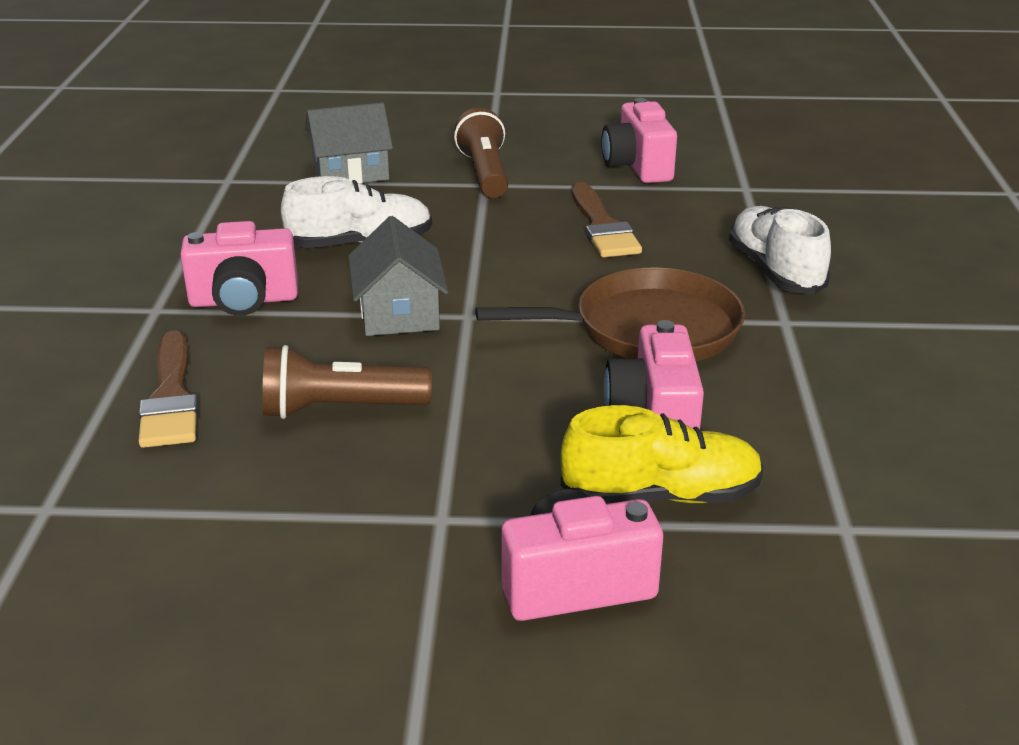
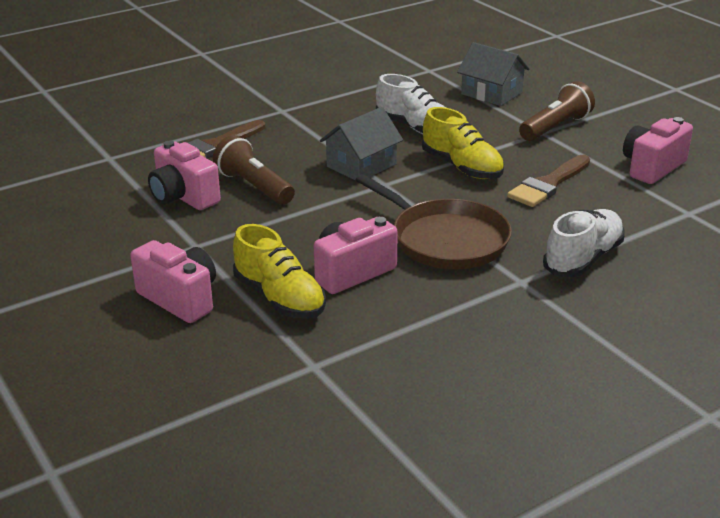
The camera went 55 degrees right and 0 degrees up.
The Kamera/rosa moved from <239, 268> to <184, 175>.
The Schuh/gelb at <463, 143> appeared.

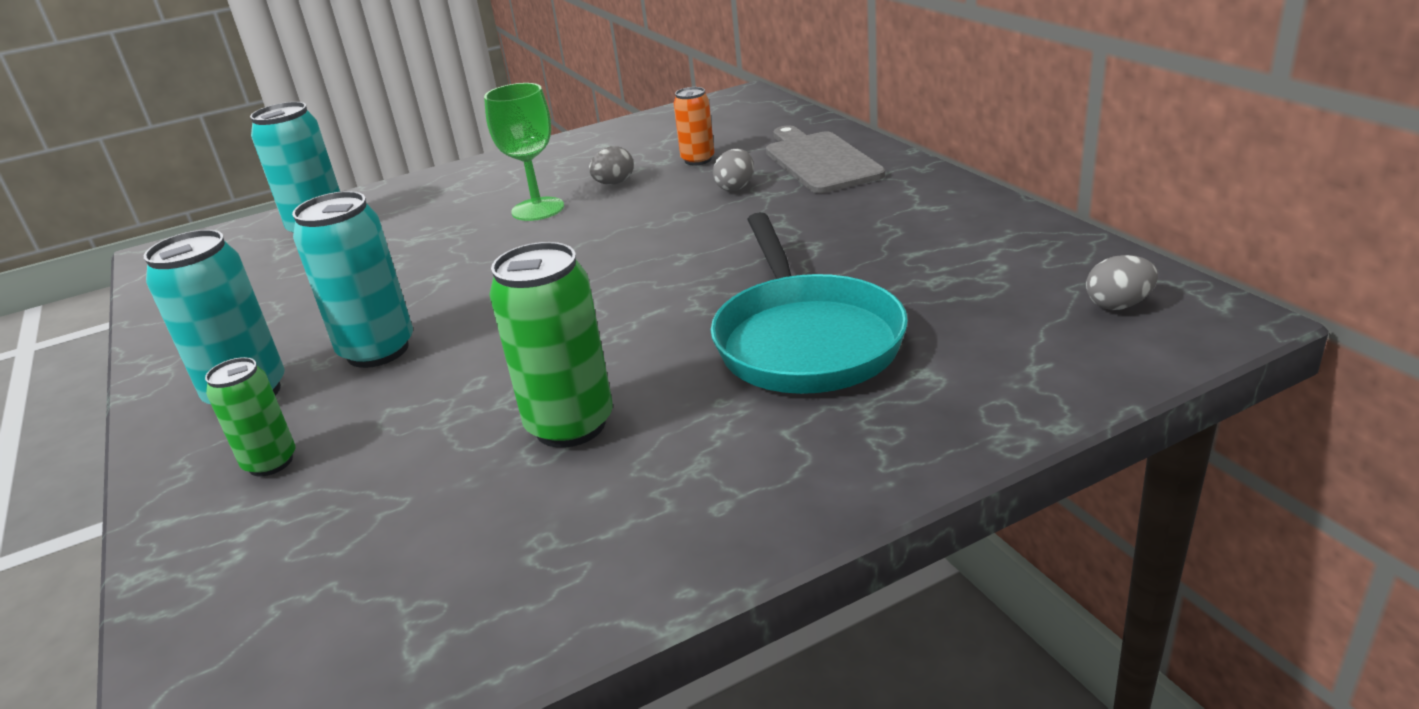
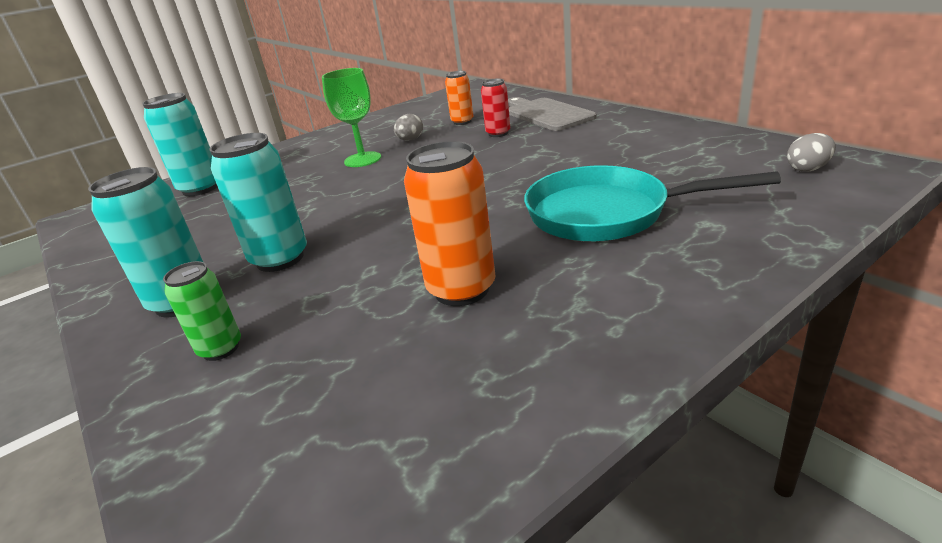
The camera went 10 degrees left and 0 degrees up.
The Dose/grün at <551, 345> became the Dose/orange at <450, 223>.
The Ei/grau at <733, 170> was replaced by the Dose/rot at <495, 107>.
The Pfanne/türkis at <809, 303> turned 120 degrees clockwise.

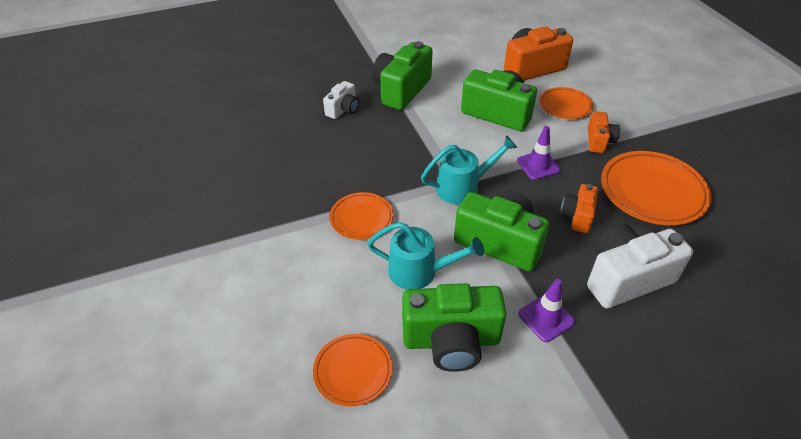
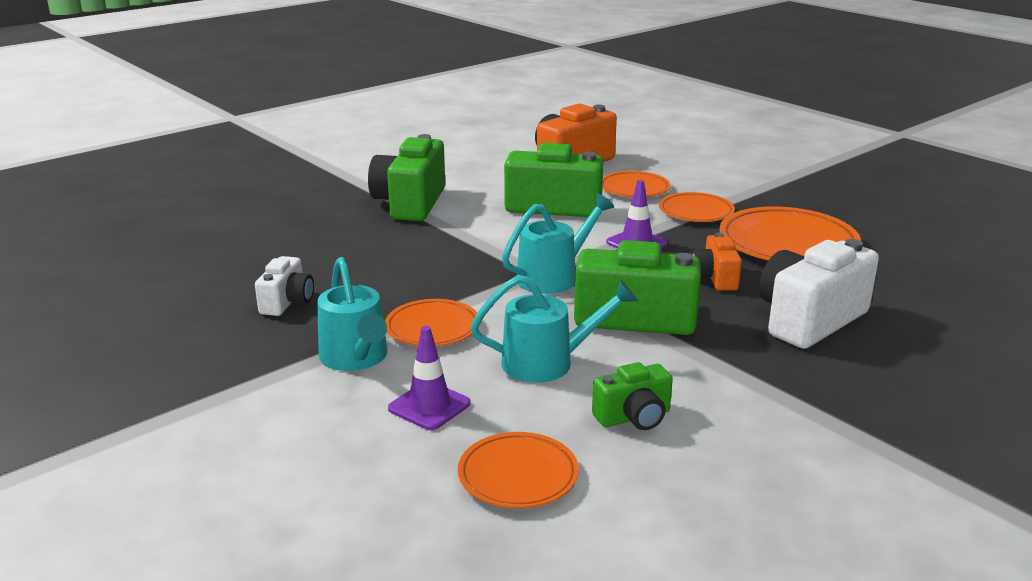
The camera went 20 degrees left and 20 degrees down.
The Kamera/weiß moved from <341, 100> to <284, 286>.
The Gießkanne/türkis at <352, 314> appeared.
The Leitkegel/lila moved from <546, 310> to <429, 378>.
The Kamera/grün at <454, 327> changed to 0.55 times the size.
The Kamera/orange at <604, 132> was replaced by the Teller/orange at <697, 207>.

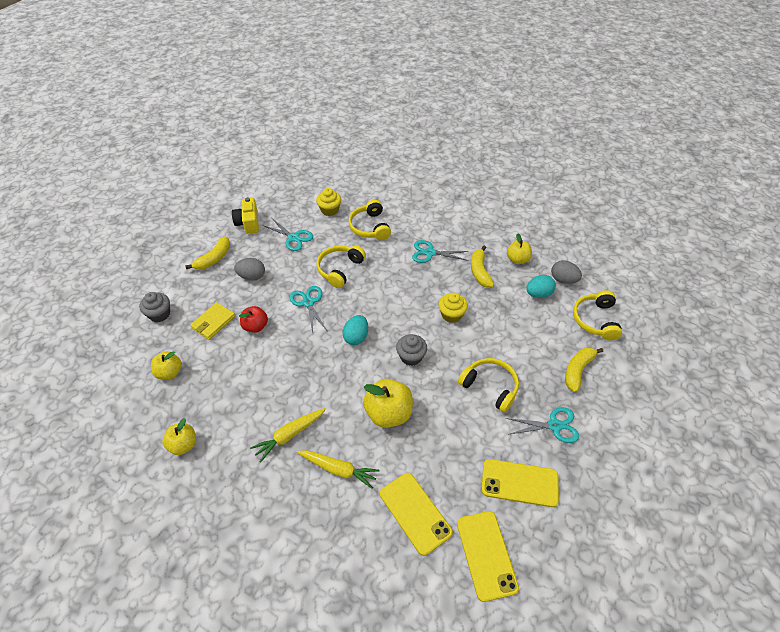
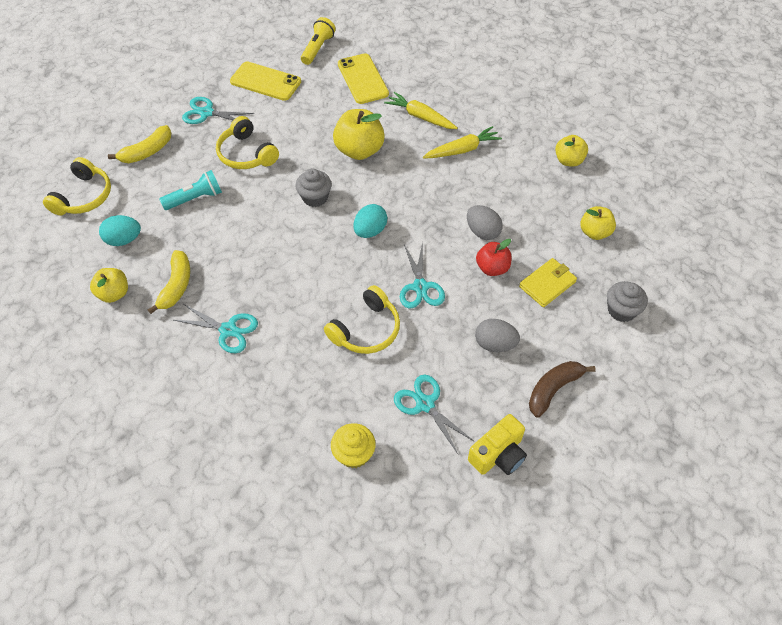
The camera went 165 degrees left and 5 degrees up.
The Taschenlampe/türkis at <190, 190> appeared.
The Handy/gelb at <488, 556> was replaced by the Taschenlampe/gelb at <318, 41>.
The Ei/grau moved from <566, 272> to <484, 222>.
The Kamera/gelb at <245, 215> turned 45 degrees clockwise.
The Banane/gelb at <207, 253> became the Banane/braun at <562, 389>.
The Kopfhörer/gelb at <370, 220> disappeared.
The Muffin/gelb at <453, 308> disappeared.

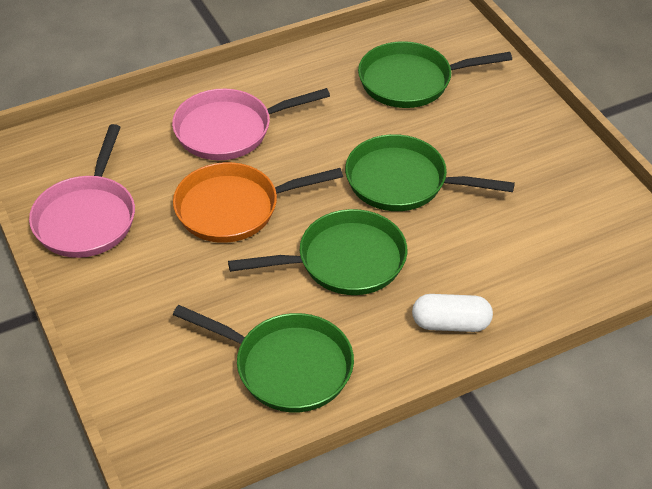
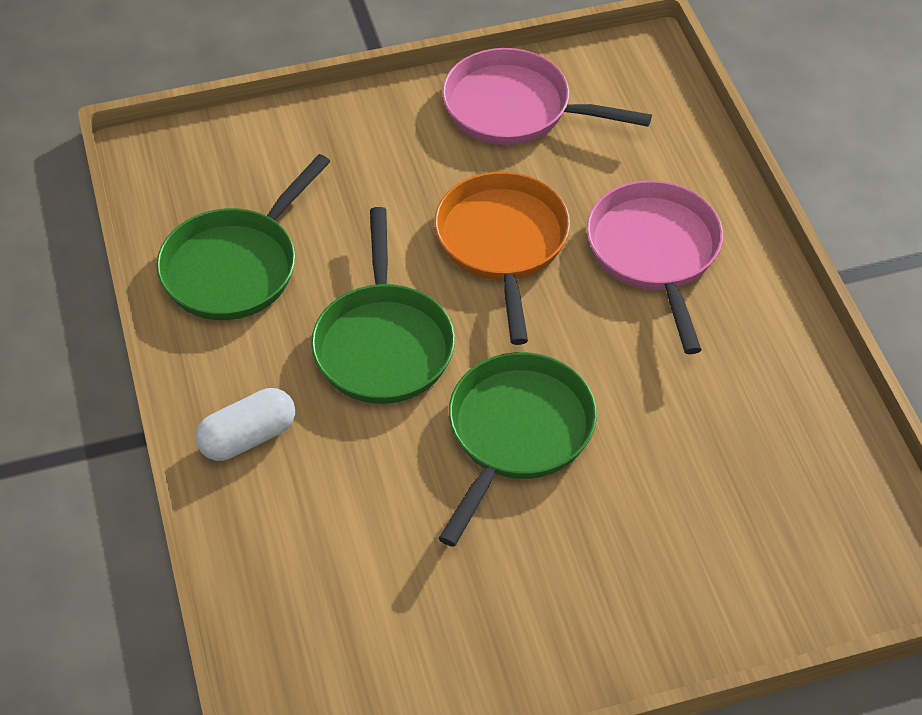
The camera went 100 degrees right and 5 degrees up.
The Kapsel/weiß at <452, 313> turned 45 degrees clockwise.
The Pfanne/grün at <435, 74> disappeared.

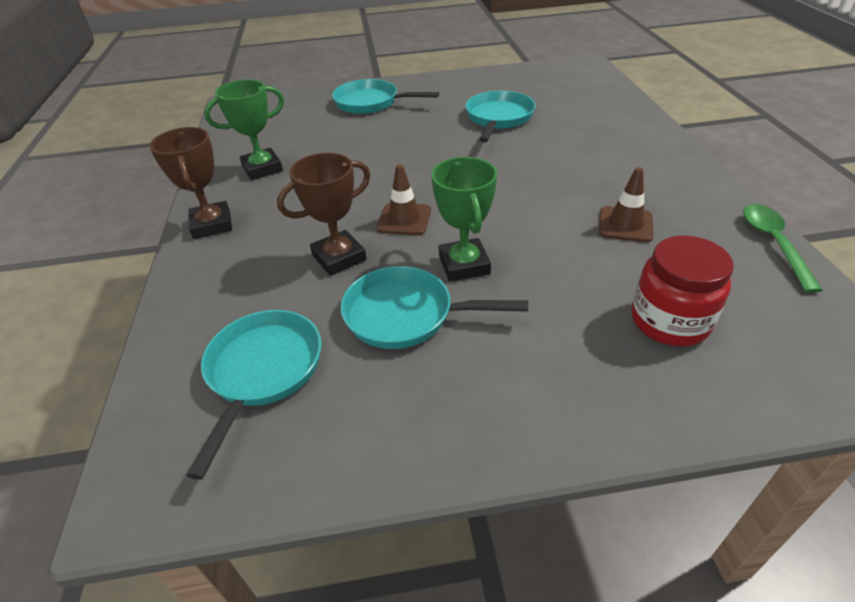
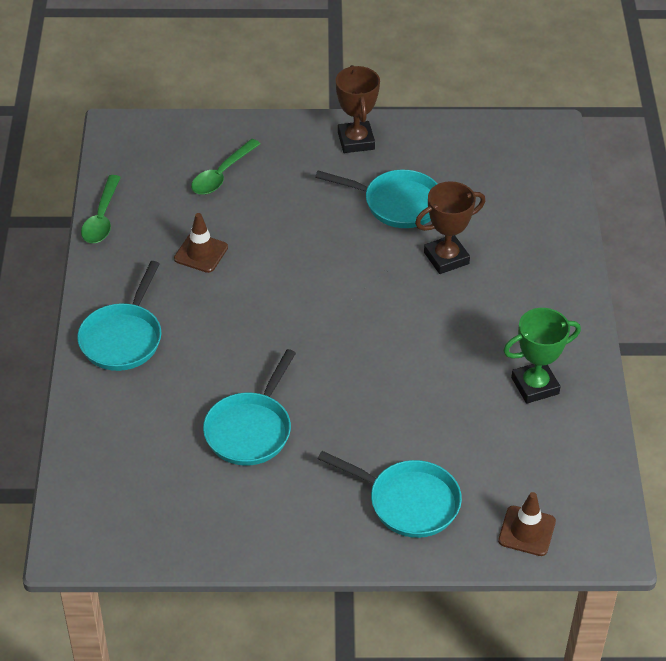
The camera went 175 degrees left and 5 degrees up.
The Pfanne/türkis moved from <254, 395> to <119, 316>.
The Einmachglas/rot at <683, 291> was replaced by the Löffel/grün at <225, 167>.
The Pokal/braun moved from <190, 183> to <358, 109>.
The Leitkegel/braun moved from <404, 200> to <527, 524>.
The Pokal/grün at <464, 219> disappeared.

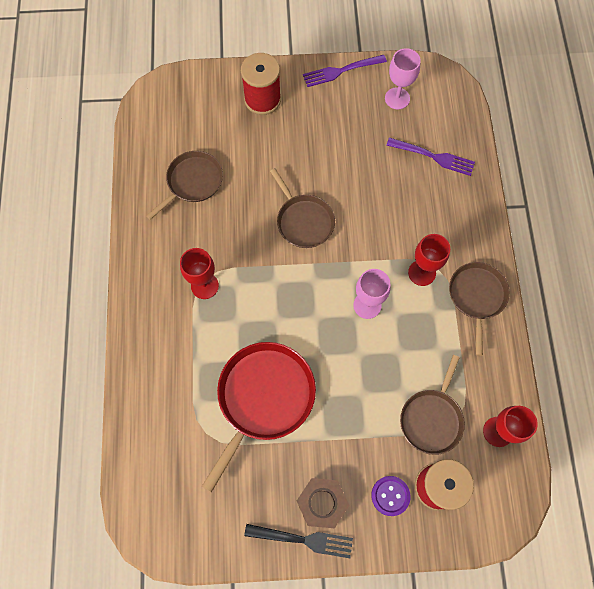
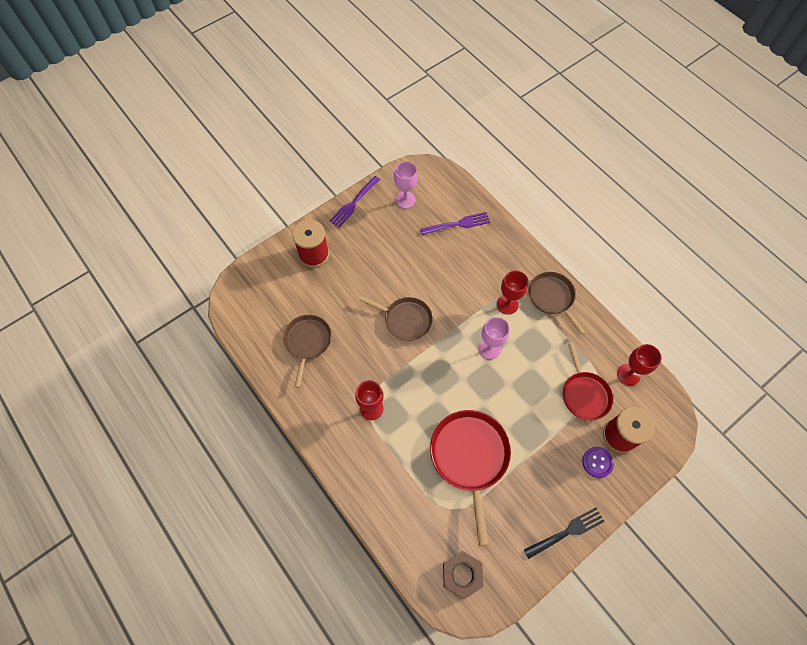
The camera went 35 degrees left and 5 degrees down.
The Sechskantmutter/braun moved from <323, 503> to <463, 575>.
The Pfanne/braun at <432, 405> became the Pfanne/rot at <588, 381>.

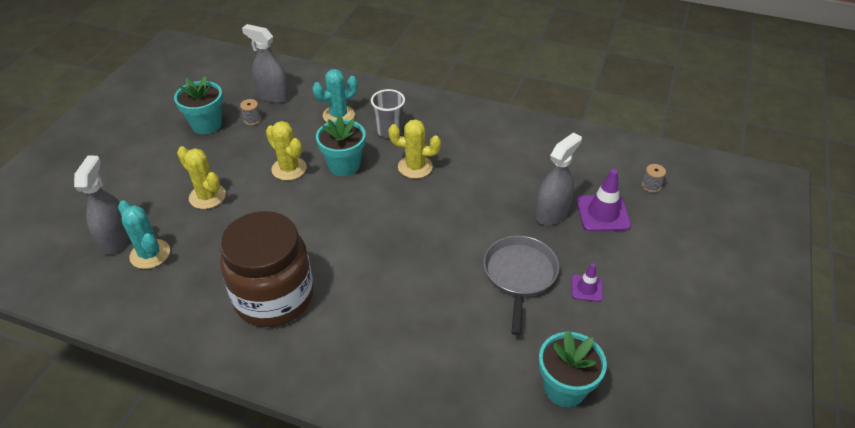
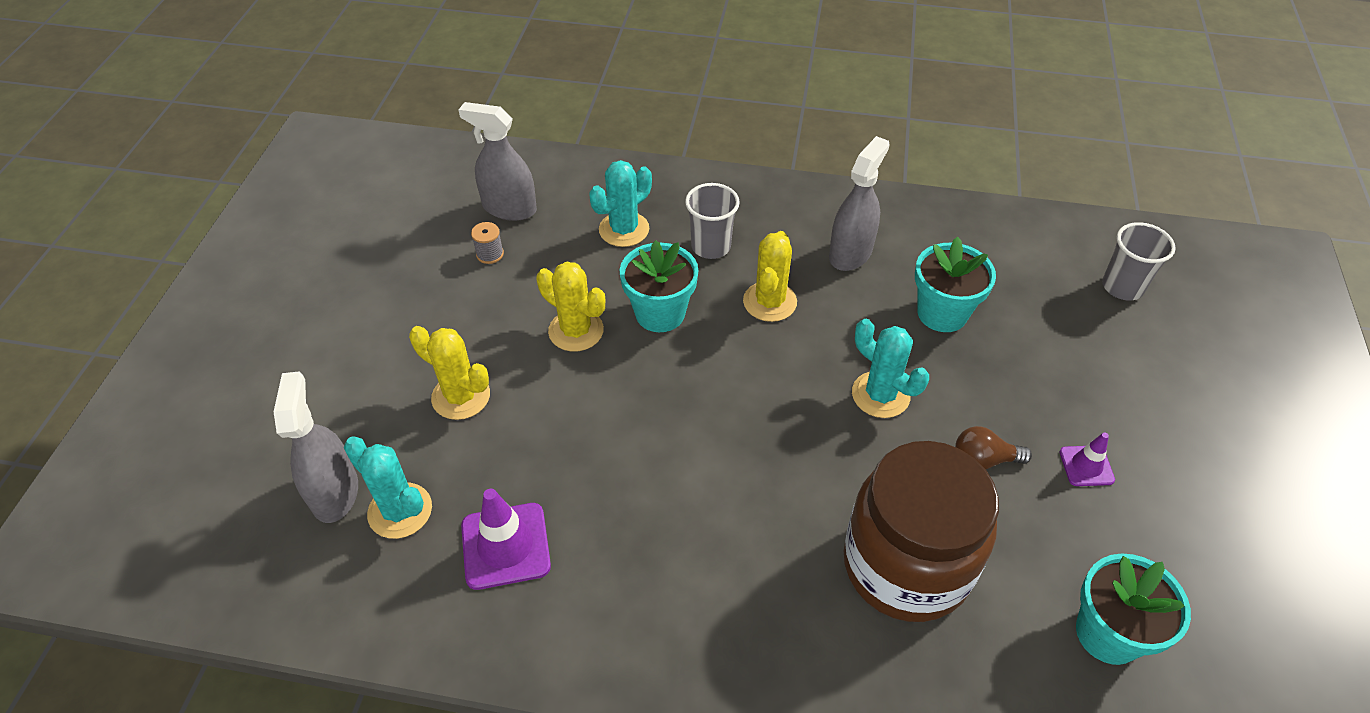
The camera went 10 degrees left and 5 degrees up.
The Leitkegel/lila moved from <604, 200> to <506, 539>.
The Kaktus/gelb at <414, 149> turned 75 degrees counterclockwise.
The Sprühflasche/grau moved from <558, 178> to <859, 203>.
The Einmachglas/braun moved from <267, 269> to <921, 531>.
The Kaktus/türkis at <890, 368> appeared.
The Blumentopf/türkis moved from <198, 105> to <955, 284>.
The Pfanne/grau at <521, 285> was replaced by the Glühbirne/braun at <993, 447>.
The Garnrolle/grau at <654, 178> was replaced by the Becher/grau at <1139, 261>.

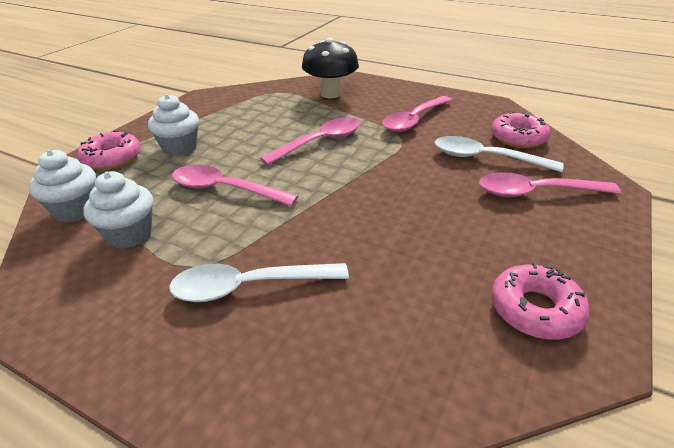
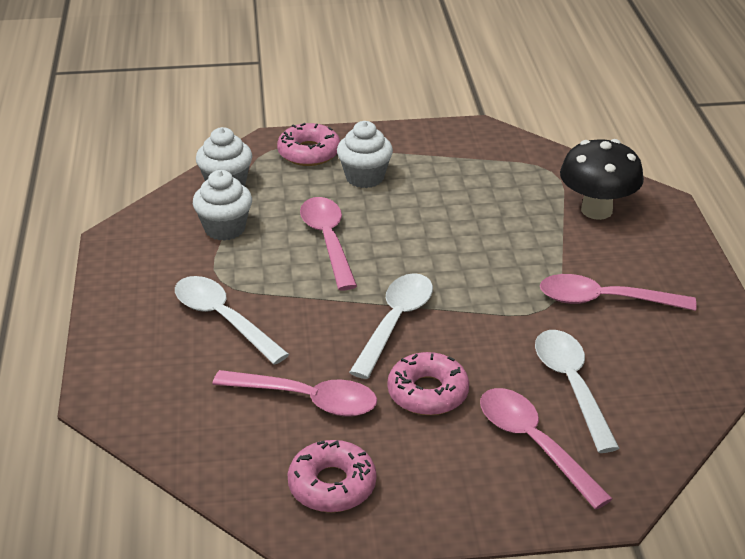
The camera went 55 degrees right and 0 degrees up.
The Löffel/rosa moved from <310, 141> to <294, 393>.
The Löffel/weiß at <391, 326> appeared.
The Donut/rosa moved from <521, 130> to <428, 383>.

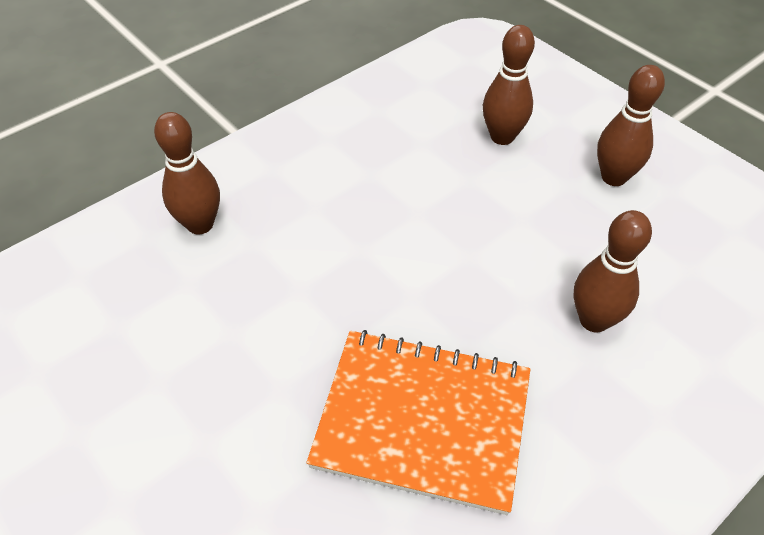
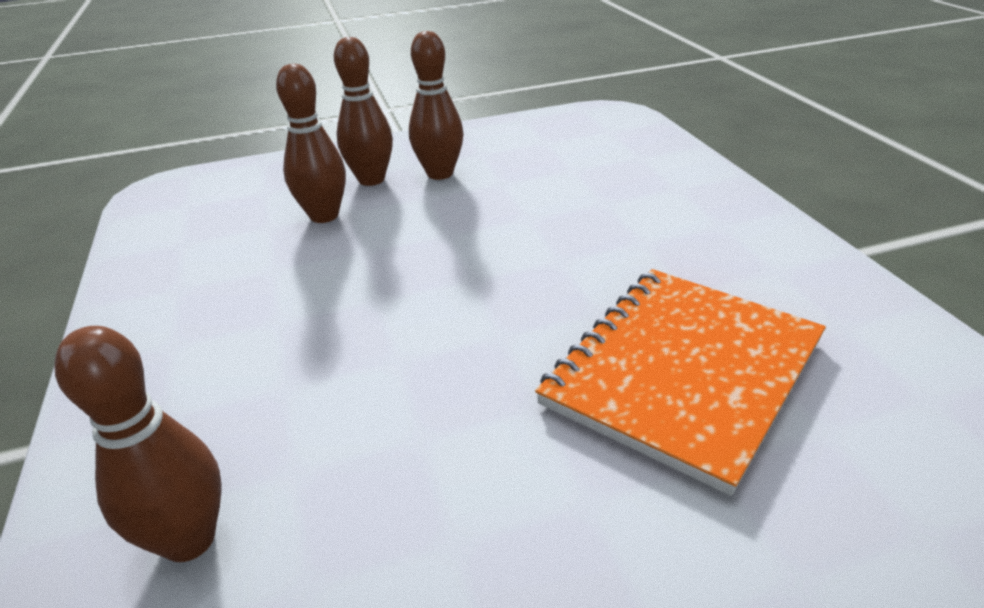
The camera went 65 degrees left and 15 degrees down.
The Bowlingkegel/braun moved from <612, 271> to <363, 111>.

